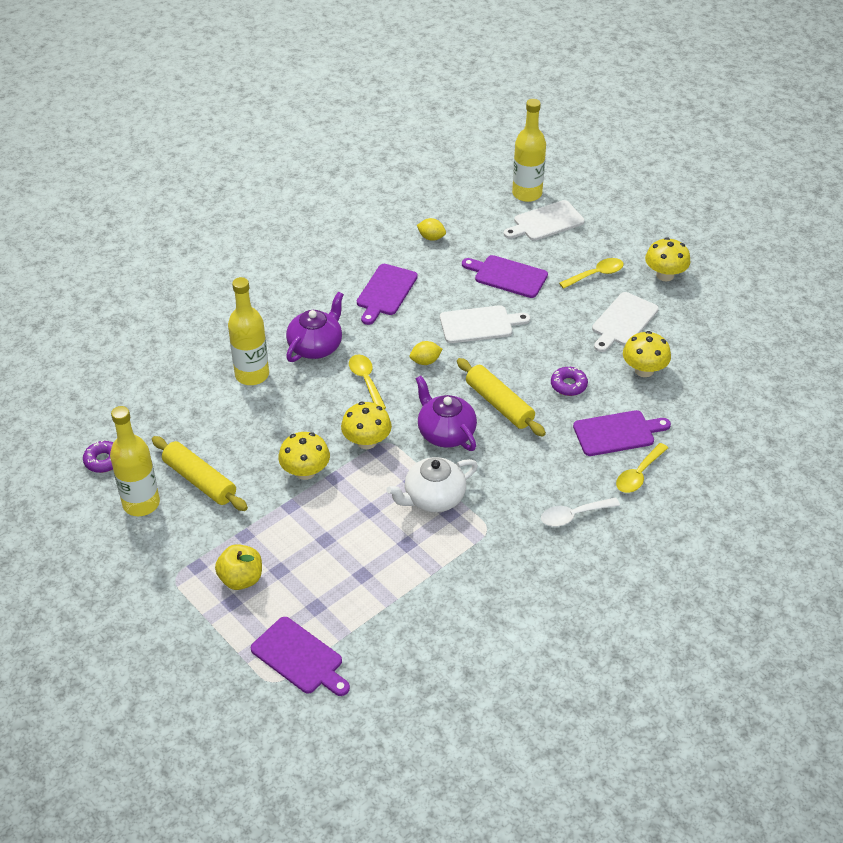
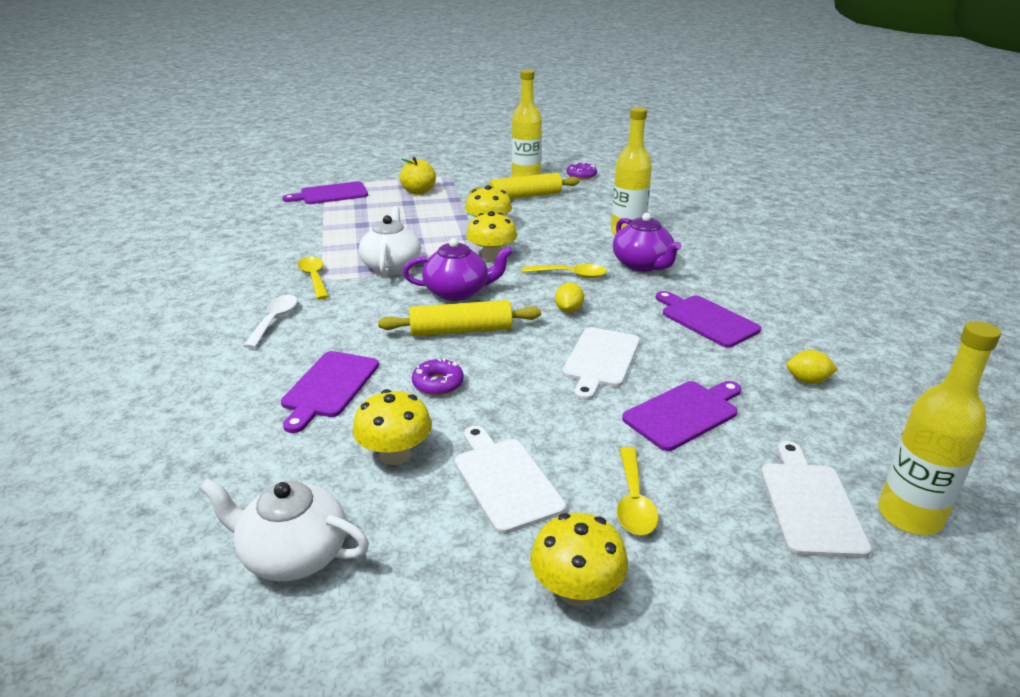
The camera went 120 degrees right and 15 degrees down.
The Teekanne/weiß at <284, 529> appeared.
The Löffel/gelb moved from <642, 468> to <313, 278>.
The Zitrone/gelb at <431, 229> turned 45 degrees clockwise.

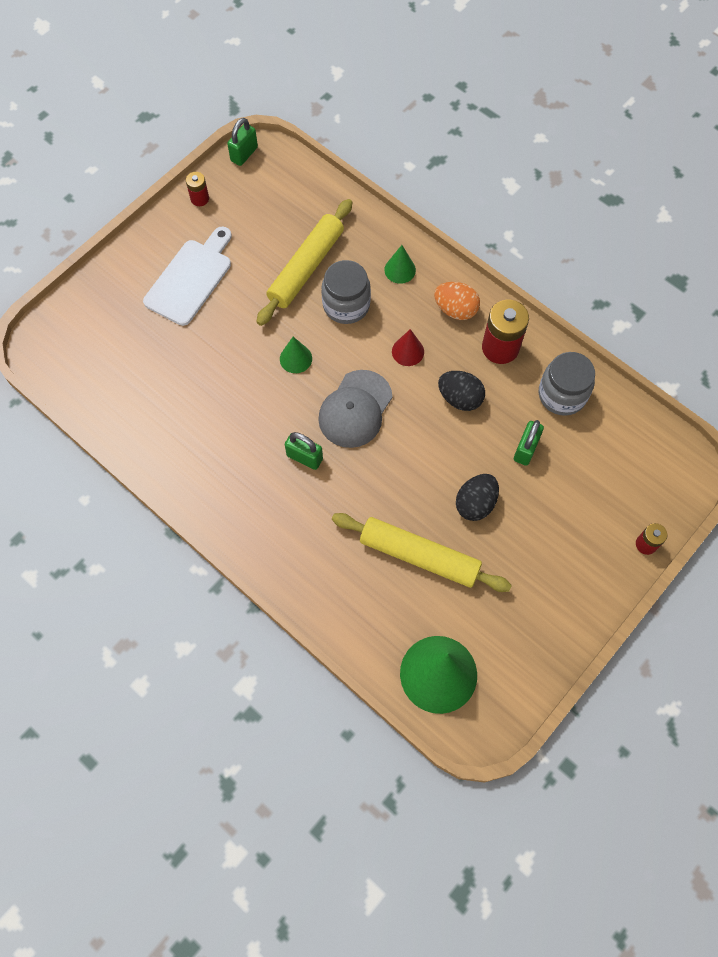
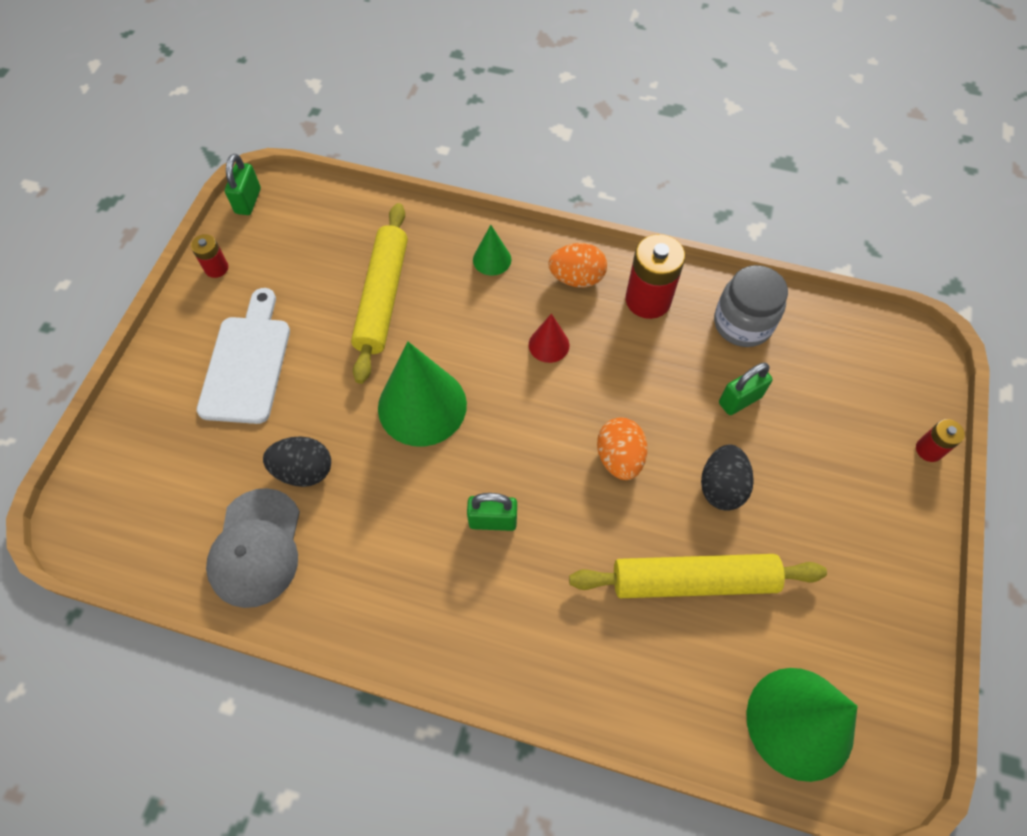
The camera went 25 degrees left and 5 degrees down.
The Kappe/grau moved from <355, 409> to <253, 548>.
The Ei/schwarz moved from <461, 391> to <297, 461>.
The Kegel/grün at <296, 355> changed to 2.09 times the size.
The Ei/orange at <622, 449> appeared.
The Vorhängeschloss/grün at <529, 443> turned 60 degrees clockwise.
The Einmachglas/grau at <346, 292> disappeared.

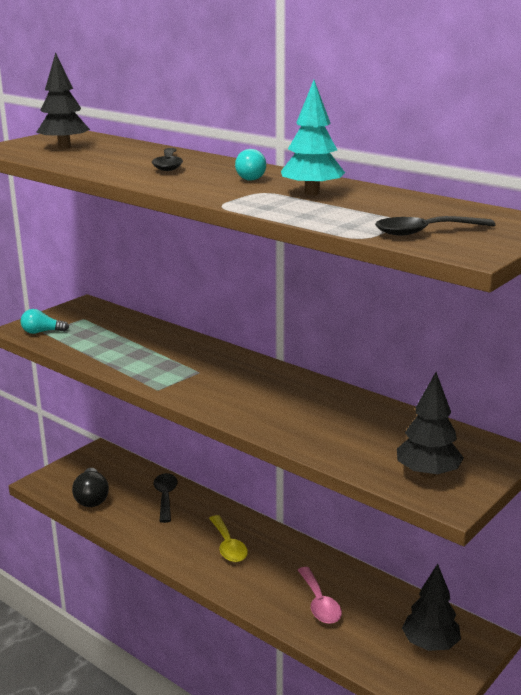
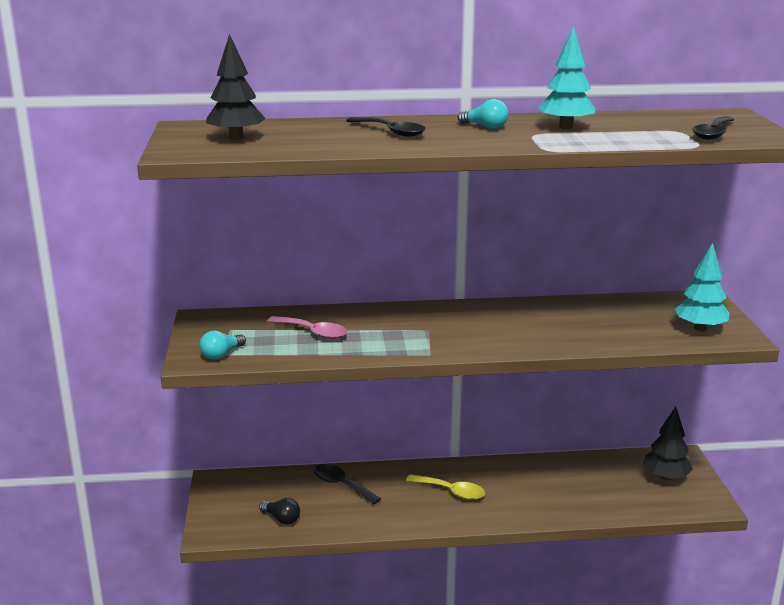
The camera went 45 degrees left and 0 degrees up.
The Glühbirne/schwarz at <90, 487> changed to 0.66 times the size.
The Löffel/rosa moved from <320, 595> to <307, 327>.
The Baum/schwarz at <430, 425> became the Baum/türkis at <702, 287>.

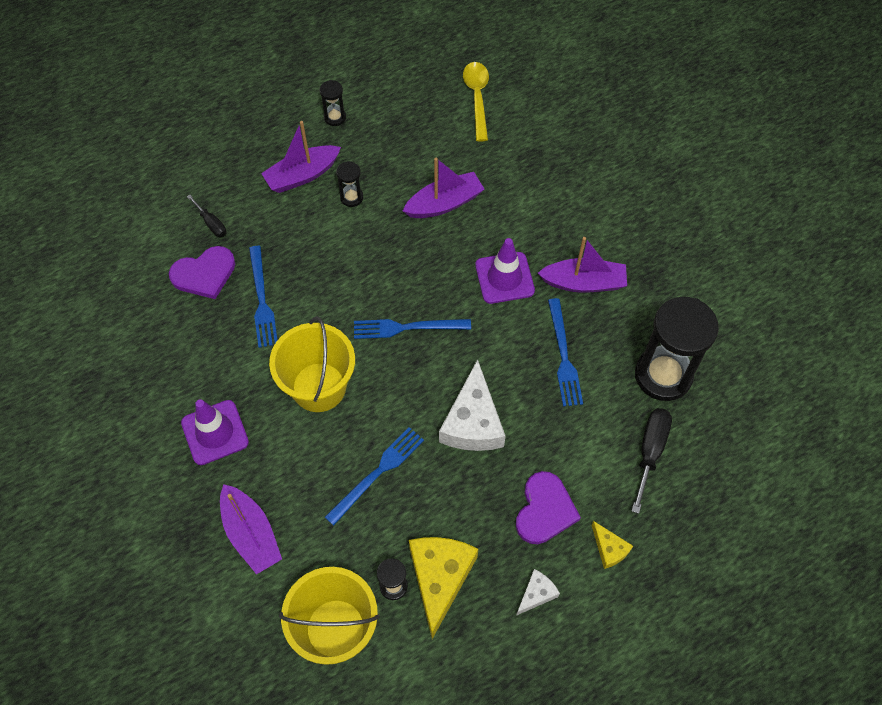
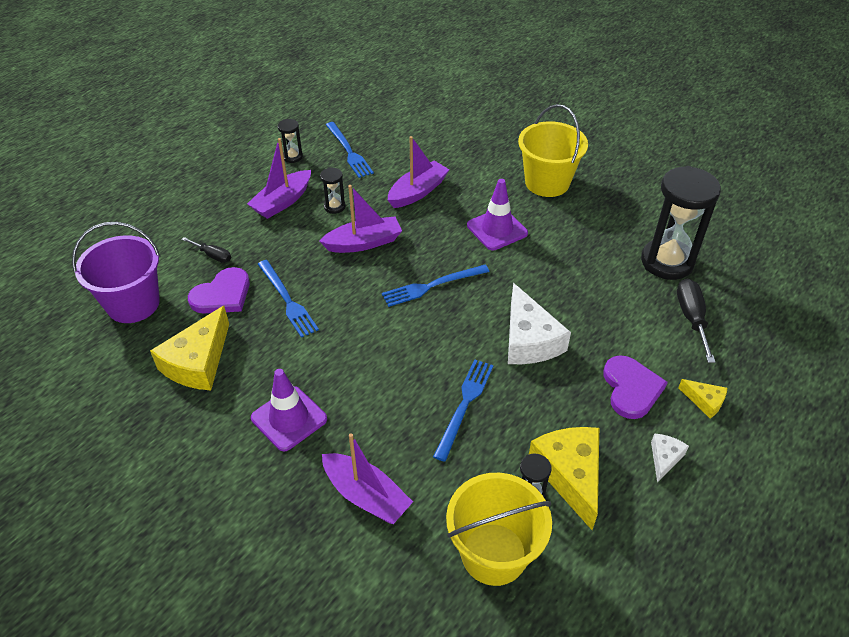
The camera went 20 degrees left and 15 degrees down.
The Eimer/lila at <116, 272> appeared.
The Käse/gelb at <189, 348> appeared.
The Boot/lila moved from <582, 265> to <360, 219>.
The Gabel/blau moved from <565, 352> to <350, 150>.
The Eimer/gelb moved from <312, 364> to <553, 150>.
The Löffel/gelb at <476, 102> disappeared.

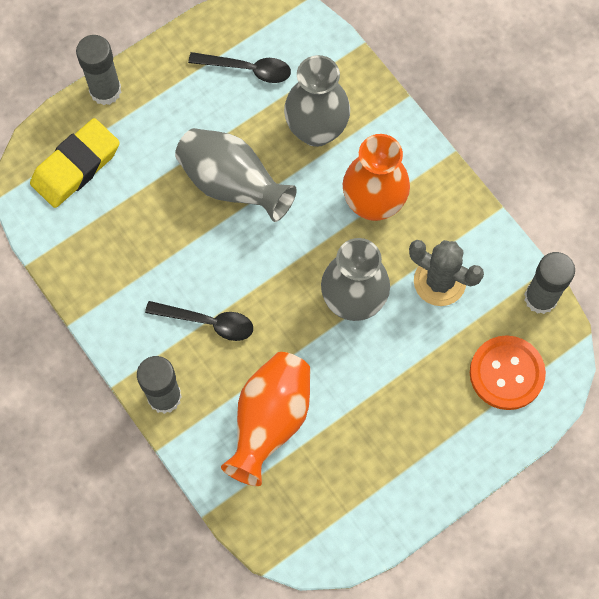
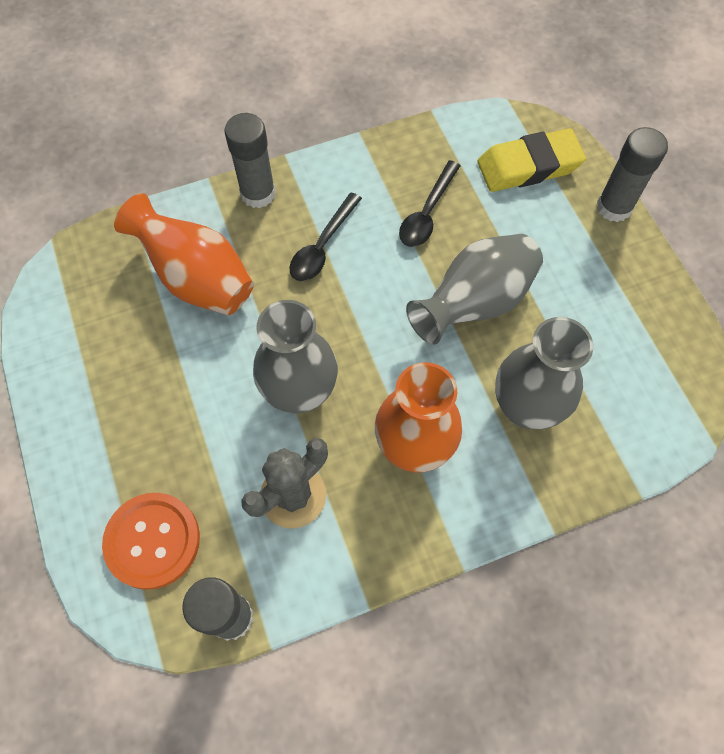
The camera went 105 degrees right and 5 degrees down.
The Löffel/schwarz moved from <239, 67> to <430, 203>.
The Radiergummi/gelb at <75, 163> turned 75 degrees counterclockwise.

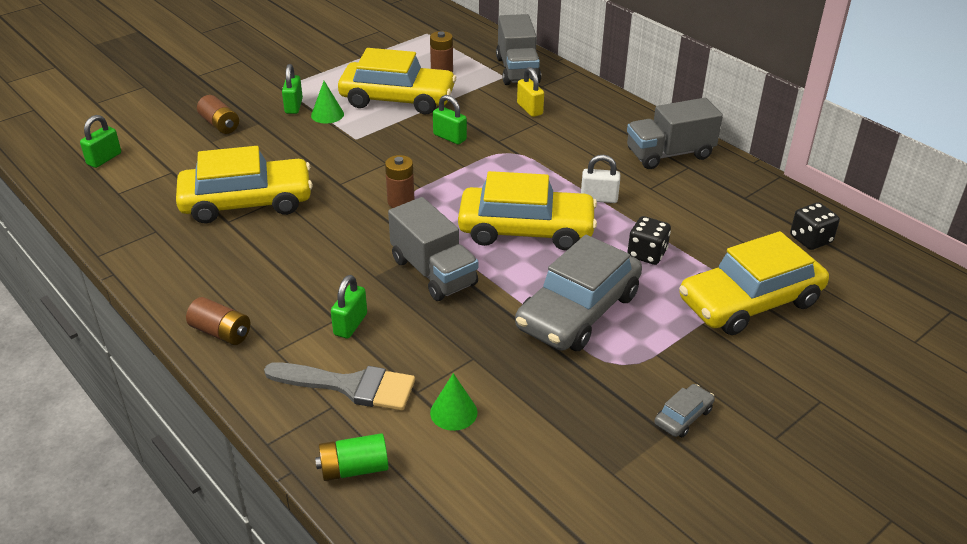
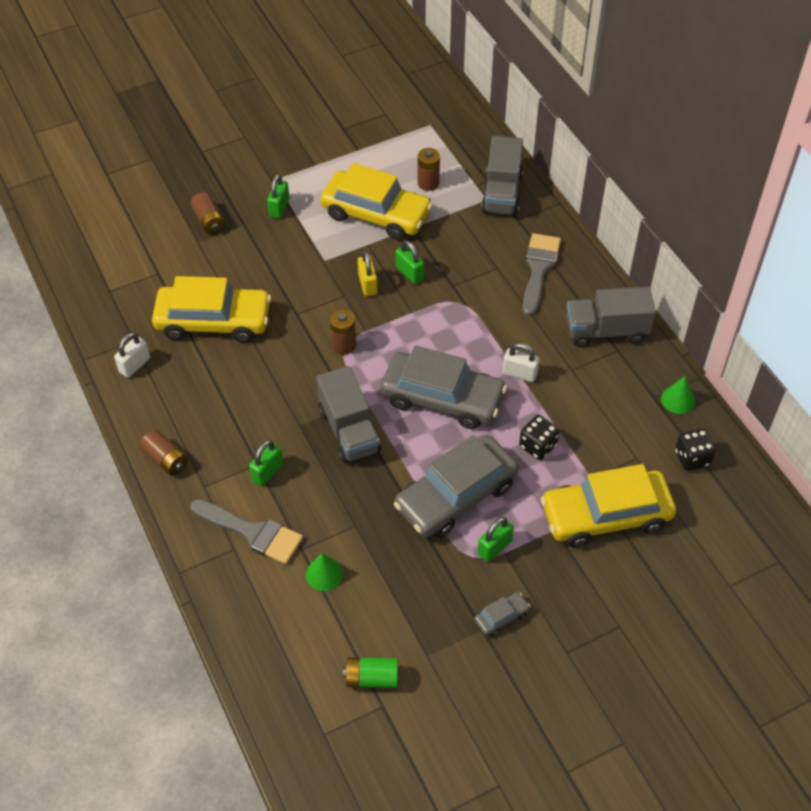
The camera went 15 degrees right and 15 degrees up.
The Vorhängeschloss/weiß at <132, 355> appeared.
The Batterie/grün moved from <351, 457> to <370, 672>.
The Vorhängeschloss/gelb moved from <530, 92> to <368, 273>.
The Auto/gelb at <527, 211> became the Auto/grau at <444, 387>.
The Vorhängeschloss/grün moved from <100, 141> to <496, 539>.
The Pinsel/grau at <542, 274> appeared.
The Kegel/grün moved from <327, 102> to <678, 395>.

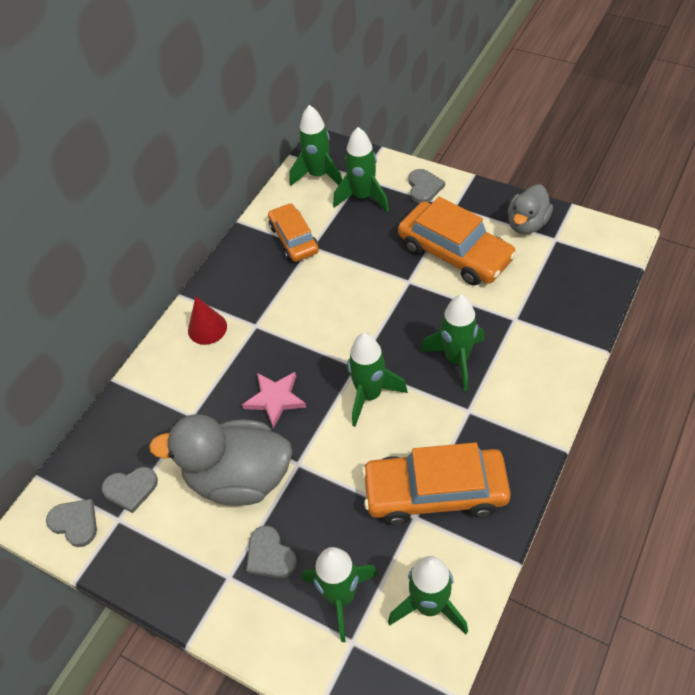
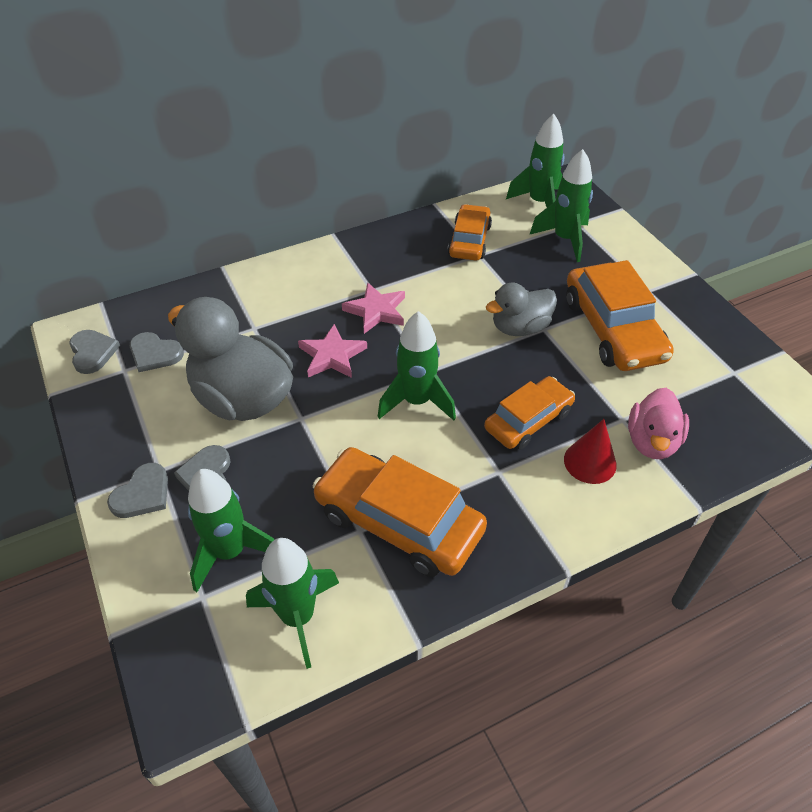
The camera went 30 degrees right and 5 degrees down.
The Herz/grau moved from <427, 186> to <137, 490>.
The Stern/rosa at <373, 308> appeared.
The Rakete/grün at <452, 343> was replaced by the Auto/orange at <529, 413>.
The Ente/grau moved from <530, 209> to <521, 309>.
The Kegel/rot moved from <207, 320> to <590, 451>.
The Ente/rosa at <658, 423> appeared.

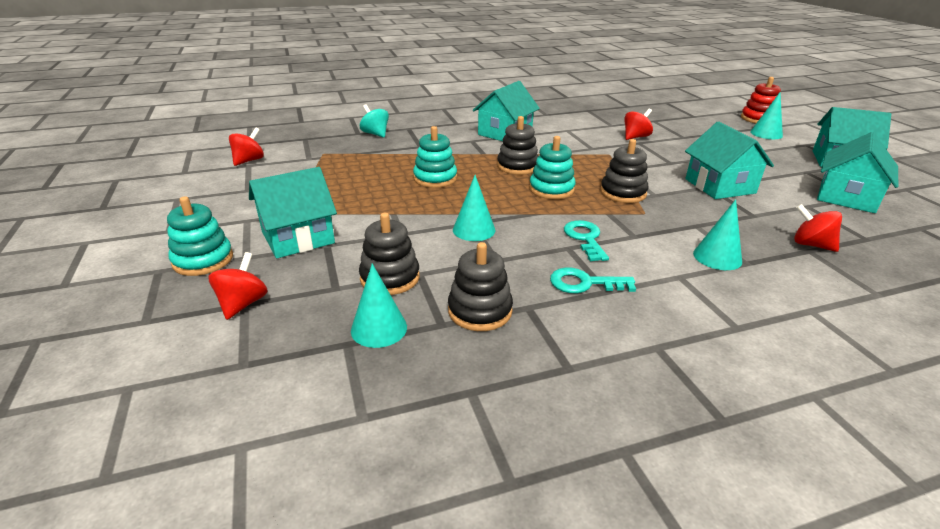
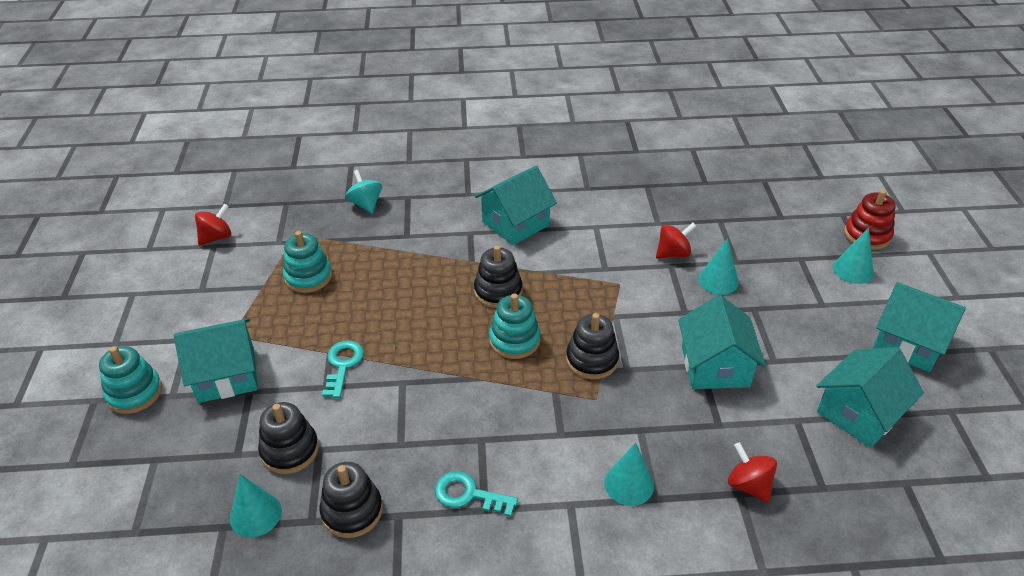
The camera went 15 degrees right and 10 degrees up.
The Stapelspielzeug/türkis moved from <435, 157> to <307, 262>.
The Schlüssel/türkis moved from <586, 240> to <343, 369>.
The Kegel/türkis moved from <474, 208> to <718, 266>.
The Kreisel/rot at <238, 286> disappeared.

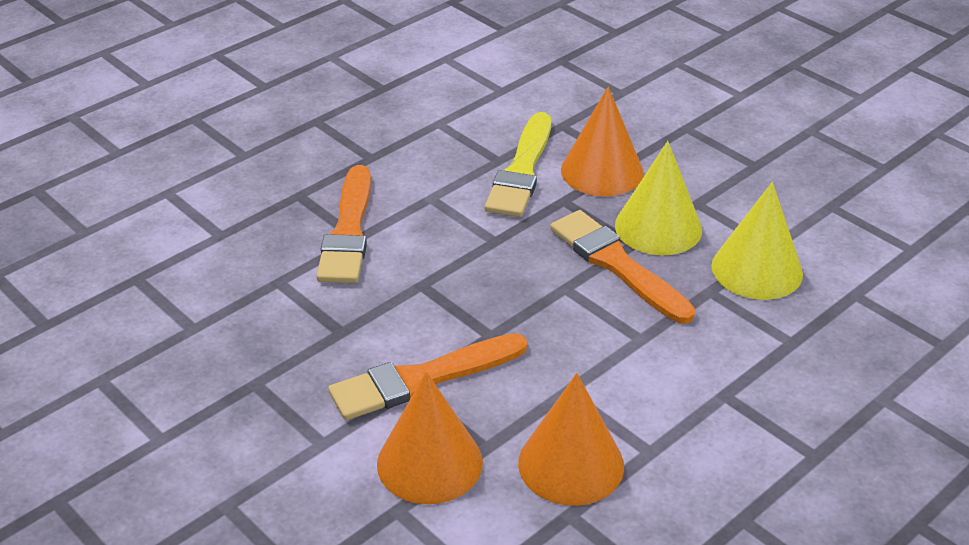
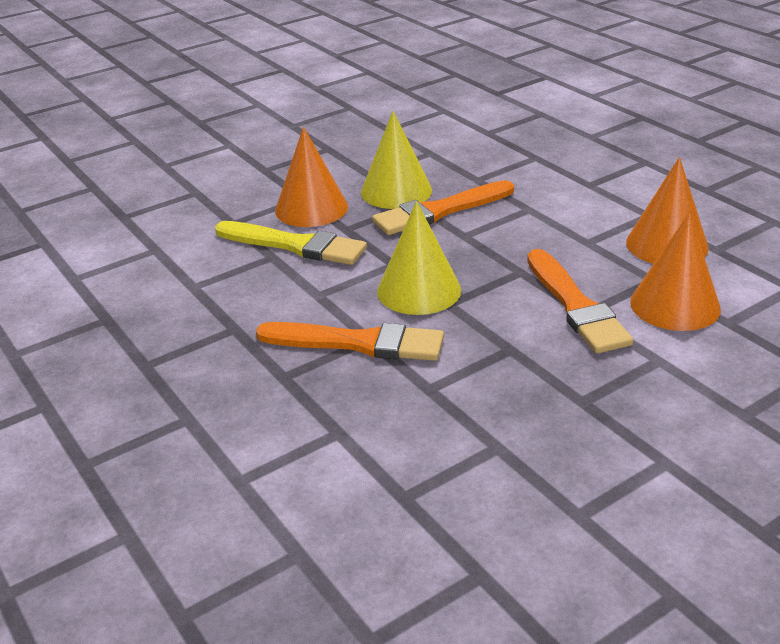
The camera went 80 degrees left and 5 degrees down.
The Kegel/gelb moved from <757, 241> to <419, 258>.

